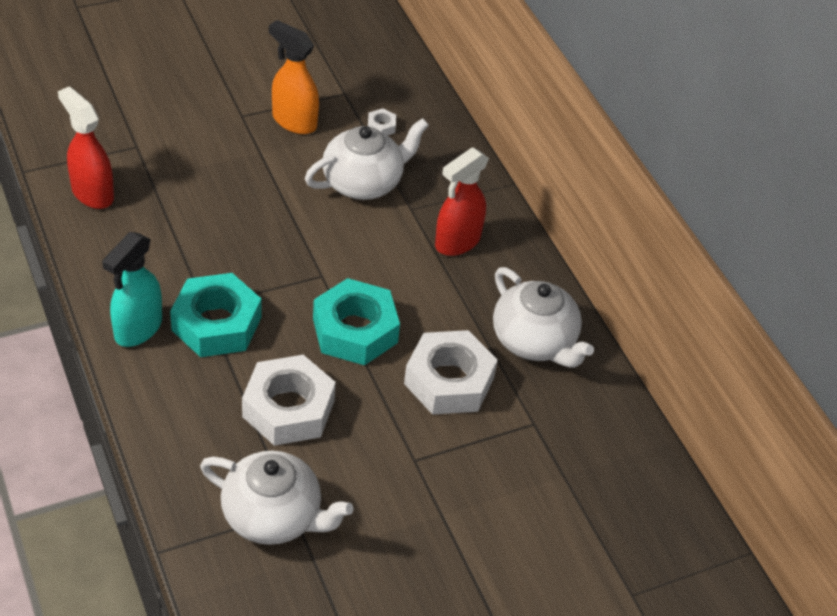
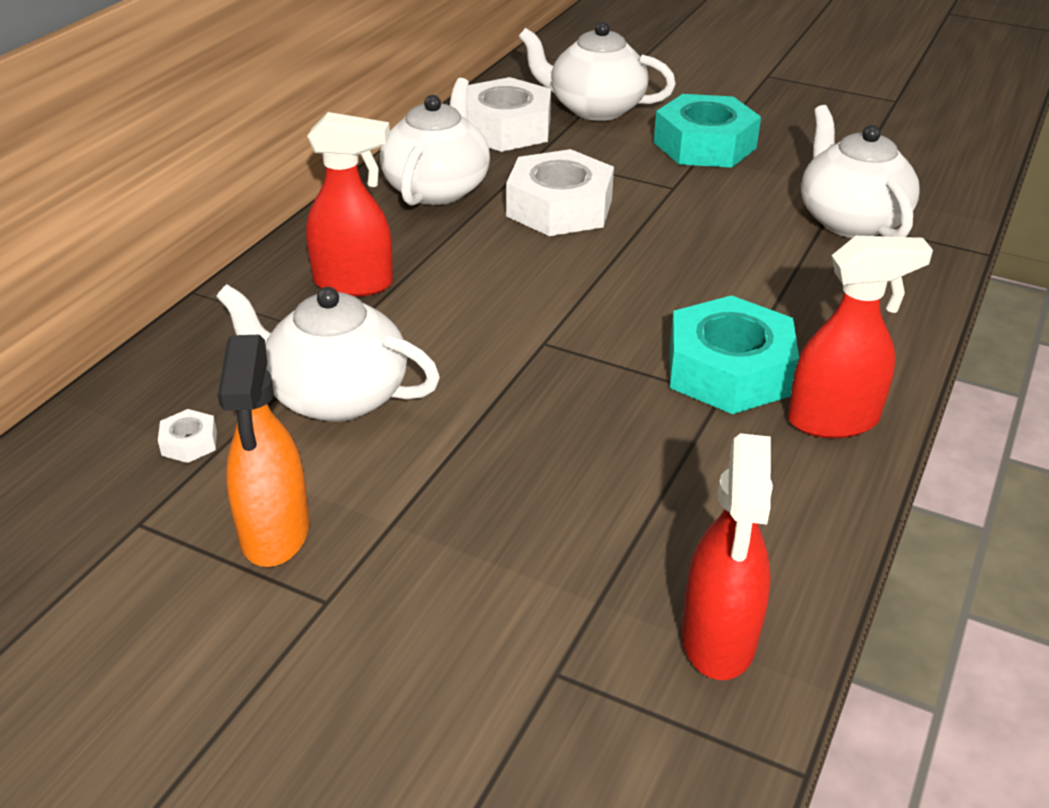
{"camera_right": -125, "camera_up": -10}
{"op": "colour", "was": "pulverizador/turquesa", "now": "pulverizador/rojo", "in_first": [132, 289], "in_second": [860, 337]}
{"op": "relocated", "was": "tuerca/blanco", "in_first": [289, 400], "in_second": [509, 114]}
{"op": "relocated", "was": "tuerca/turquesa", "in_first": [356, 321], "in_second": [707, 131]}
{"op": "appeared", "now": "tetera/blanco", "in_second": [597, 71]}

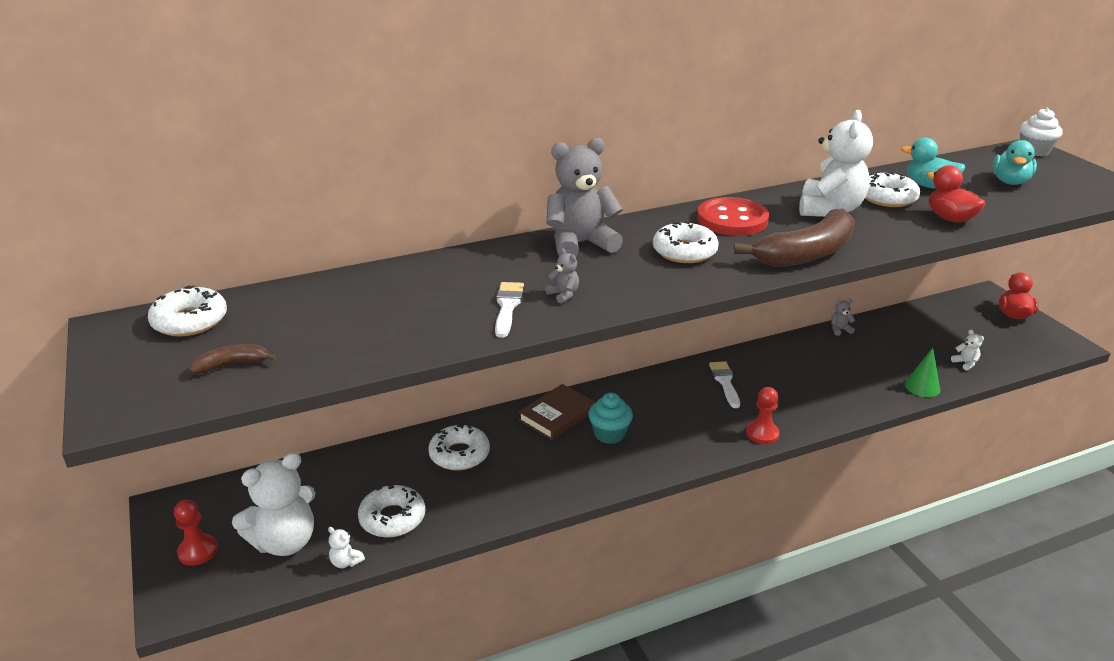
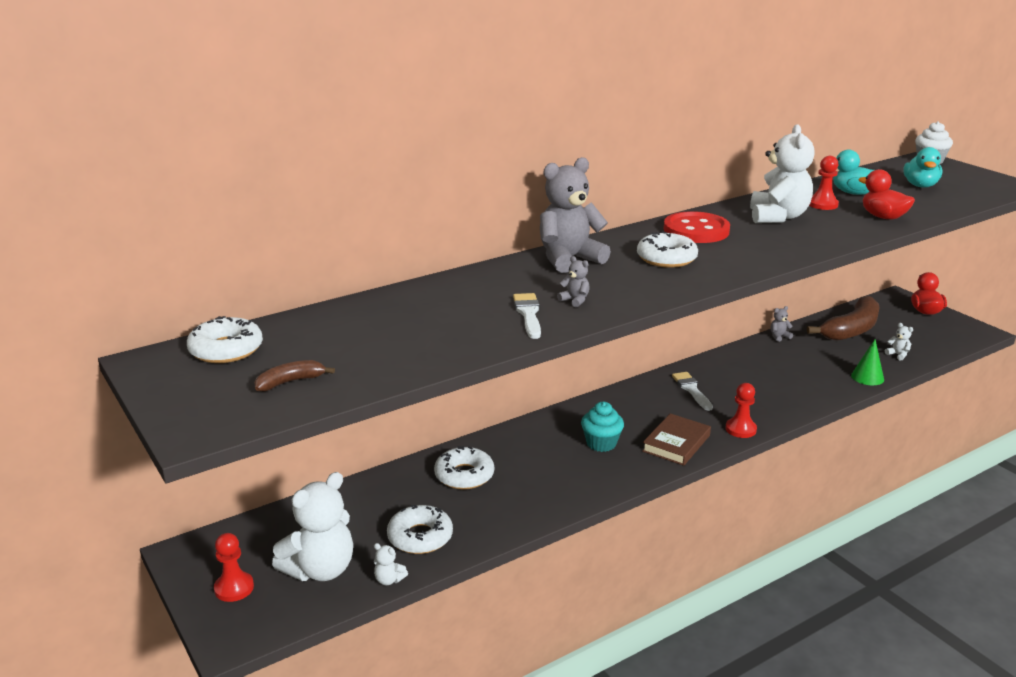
{"camera_right": -10, "camera_up": -5}
{"op": "relocated", "was": "libro/marrón", "in_first": [557, 412], "in_second": [676, 439]}
{"op": "relocated", "was": "plátano/marrón", "in_first": [794, 238], "in_second": [843, 318]}
{"op": "exchanged", "was": "rosquilla/blanco", "now": "peón/rojo", "in_first": [892, 189], "in_second": [824, 183]}

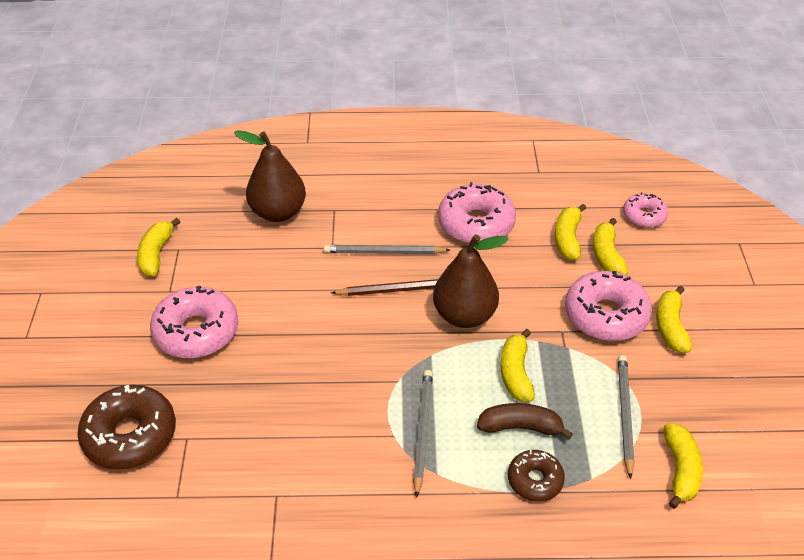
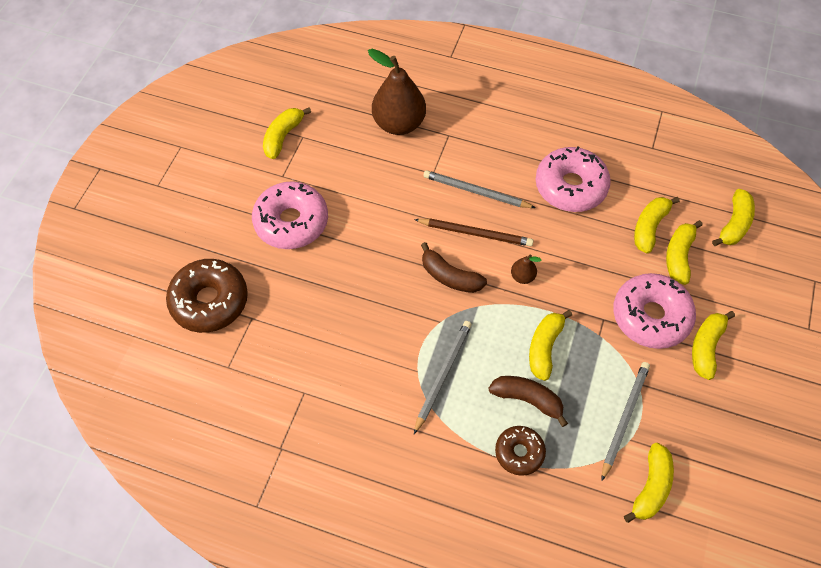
{"camera_right": 20, "camera_up": 15}
{"op": "size", "was": "pera/marrón", "in_first": [471, 281], "in_second": [526, 269], "ratio": 0.43}
{"op": "exchanged", "was": "rosquilla/rosa", "now": "plátano/amarillo", "in_first": [645, 210], "in_second": [733, 217]}
{"op": "appeared", "now": "plátano/marrón", "in_second": [454, 267]}

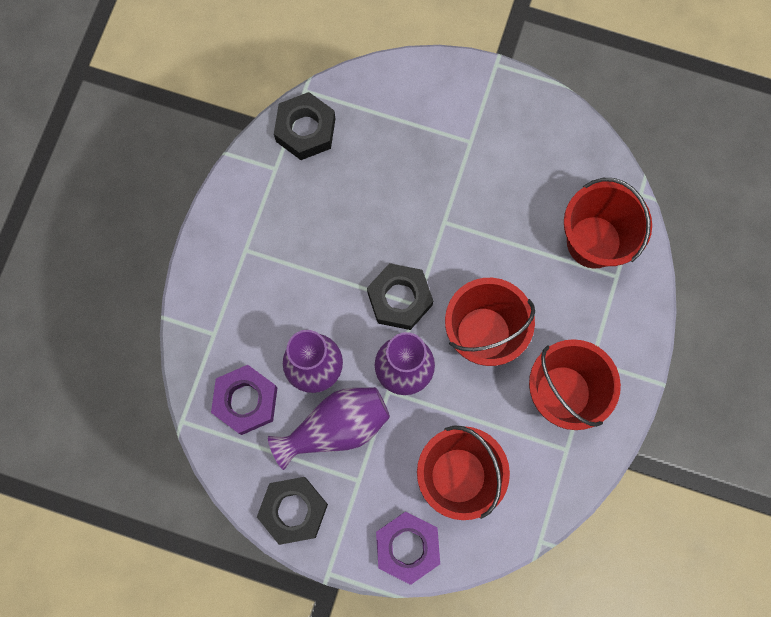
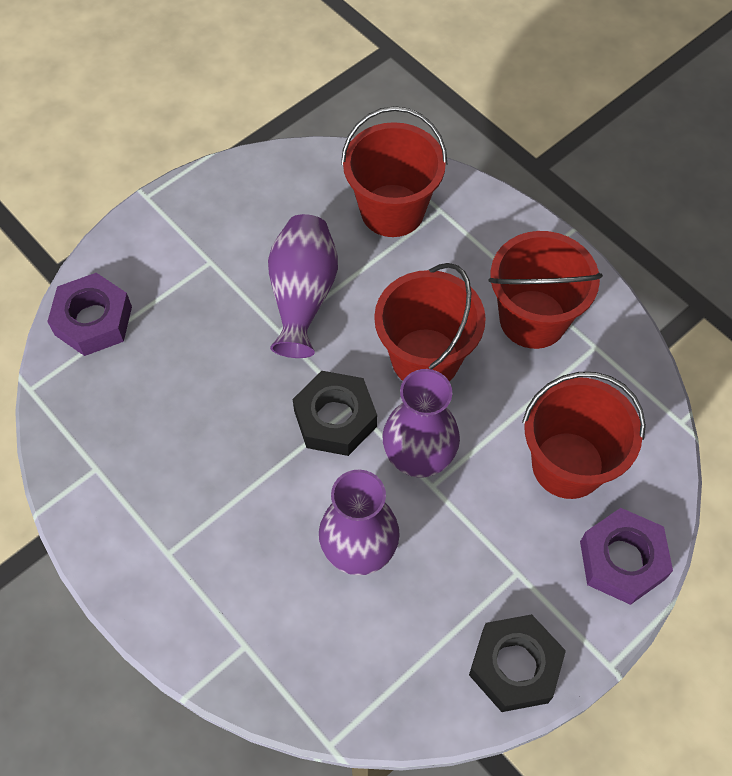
{"camera_right": -60, "camera_up": -15}
{"op": "relocated", "was": "tuerca/morado", "in_first": [244, 400], "in_second": [89, 314]}
{"op": "relocated", "was": "florero/morado", "in_first": [329, 428], "in_second": [303, 286]}
{"op": "missing", "was": "tuerca/negro", "in_first": [304, 126]}

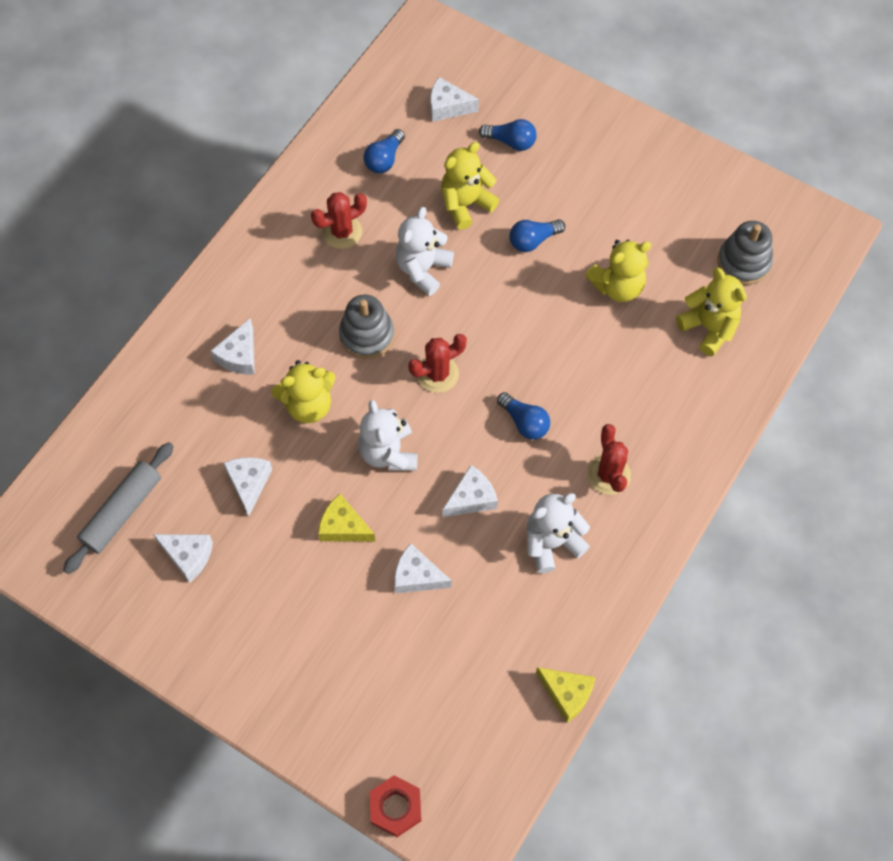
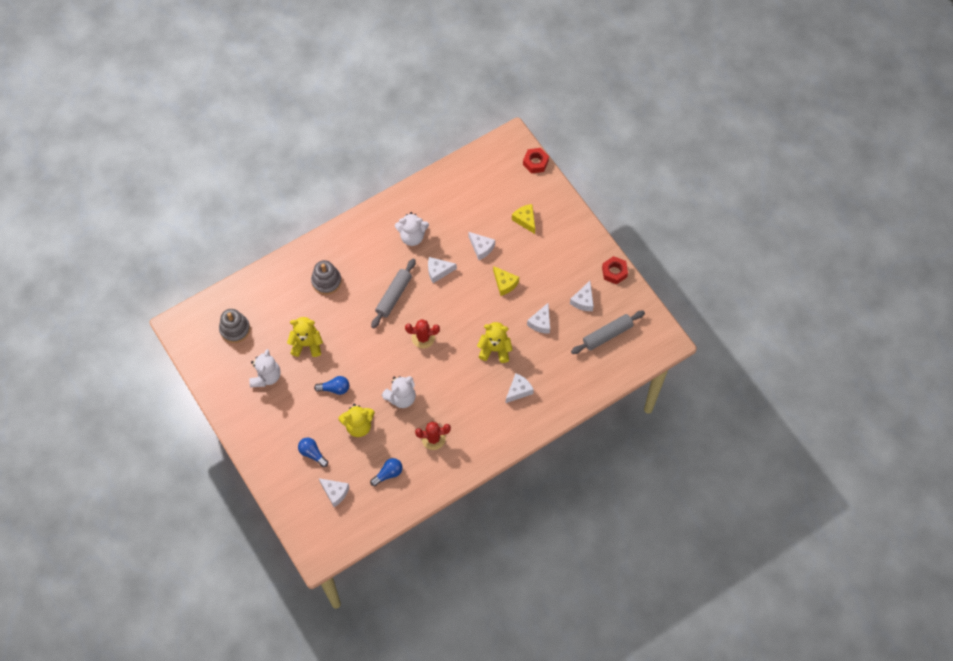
{"camera_right": -155, "camera_up": 0}
{"op": "spun", "was": "queso/blanco", "in_first": [183, 558], "in_second": [582, 296], "clockwise": -120}
{"op": "relocated", "was": "juguete apilable/gris", "in_first": [366, 326], "in_second": [326, 277]}
{"op": "relocated", "was": "osito/blanco", "in_first": [387, 435], "in_second": [265, 368]}
{"op": "exchanged", "was": "bombilla/azul", "now": "rodillo/gris", "in_first": [523, 416], "in_second": [393, 293]}
{"op": "relocated", "was": "queso/amarillo", "in_first": [566, 695], "in_second": [523, 219]}
{"op": "missing", "was": "cactus/rojo", "in_first": [609, 459]}
{"op": "missing", "was": "osito/amarillo", "in_first": [711, 312]}
{"op": "appeared", "now": "tuerca/rojo", "in_second": [615, 270]}

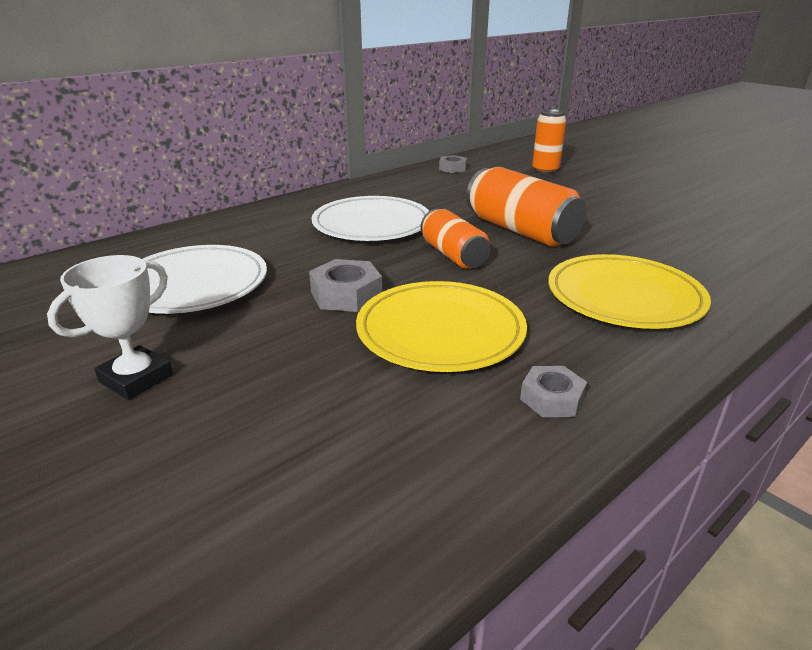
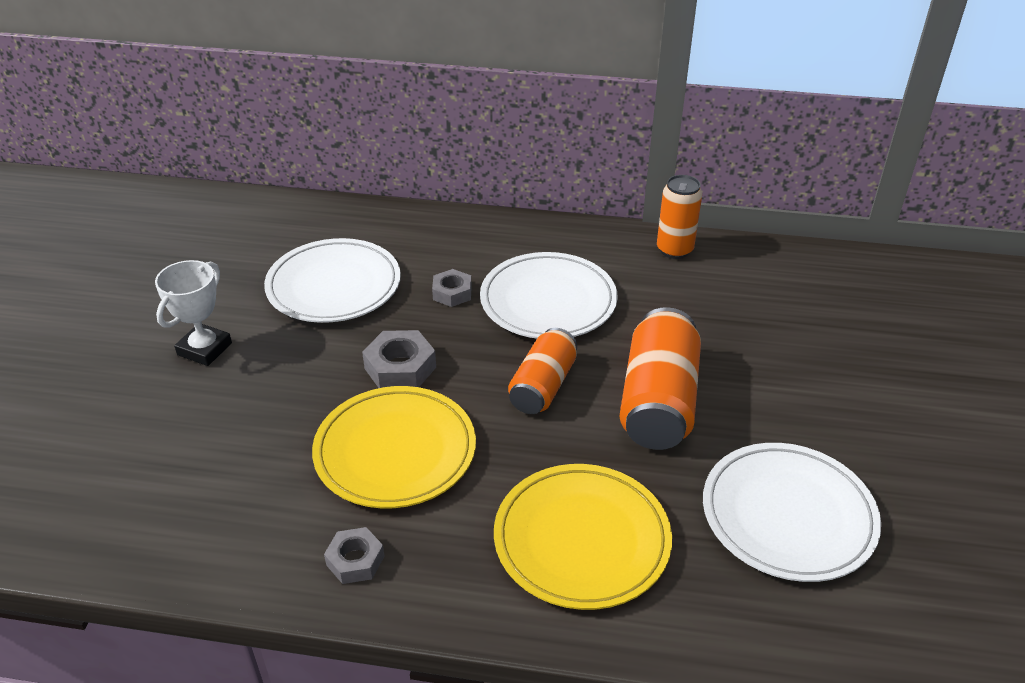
{"camera_right": 50, "camera_up": 10}
{"op": "spun", "was": "trofeo/blanco", "in_first": [110, 327], "in_second": [193, 313], "clockwise": -60}
{"op": "relocated", "was": "tuerca/gris", "in_first": [453, 164], "in_second": [452, 288]}
{"op": "relocated", "was": "lata/naranja", "in_first": [549, 141], "in_second": [679, 217]}
{"op": "appeared", "now": "plato/blanco", "in_second": [792, 512]}

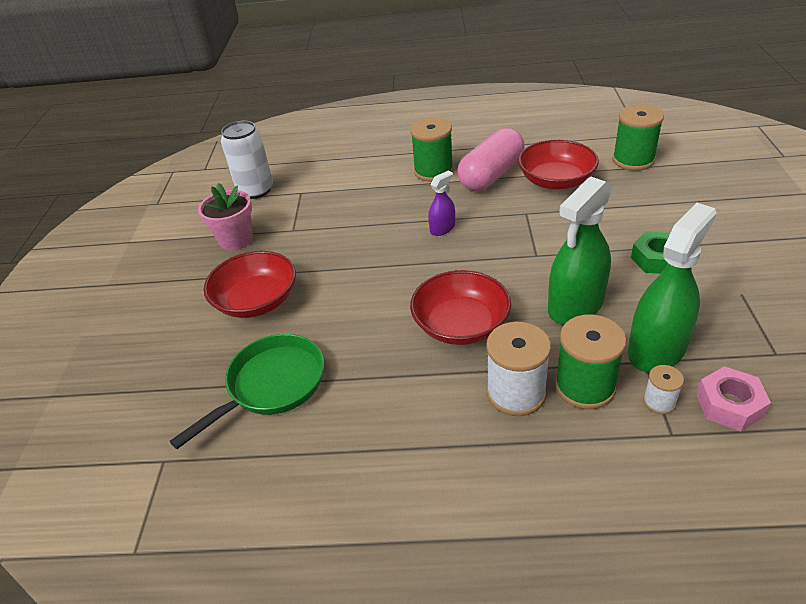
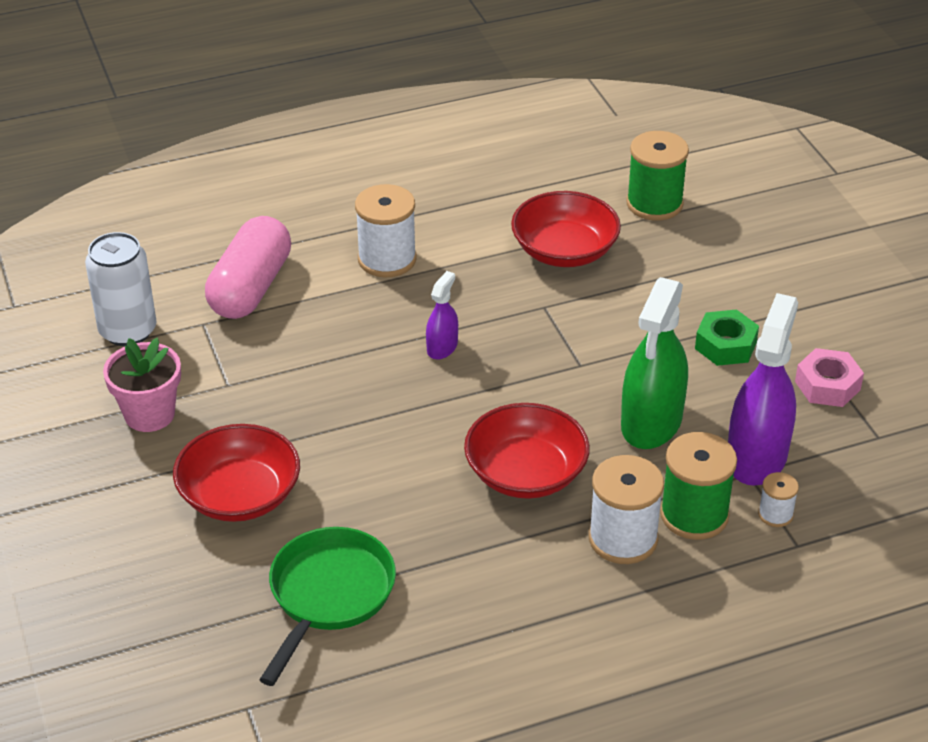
{"camera_right": -25, "camera_up": 0}
{"op": "colour", "was": "carrete/verde", "now": "carrete/blanco", "in_first": [432, 150], "in_second": [386, 230]}
{"op": "relocated", "was": "cápsula/rosa", "in_first": [491, 159], "in_second": [248, 267]}
{"op": "colour", "was": "pulverizador/verde", "now": "pulverizador/morado", "in_first": [672, 288], "in_second": [763, 389]}
{"op": "relocated", "was": "tuerca/rosa", "in_first": [733, 398], "in_second": [829, 377]}

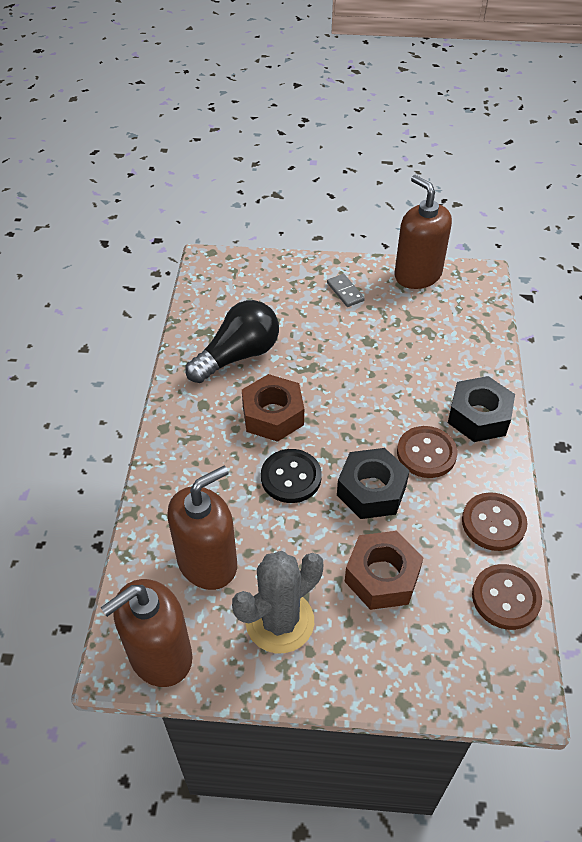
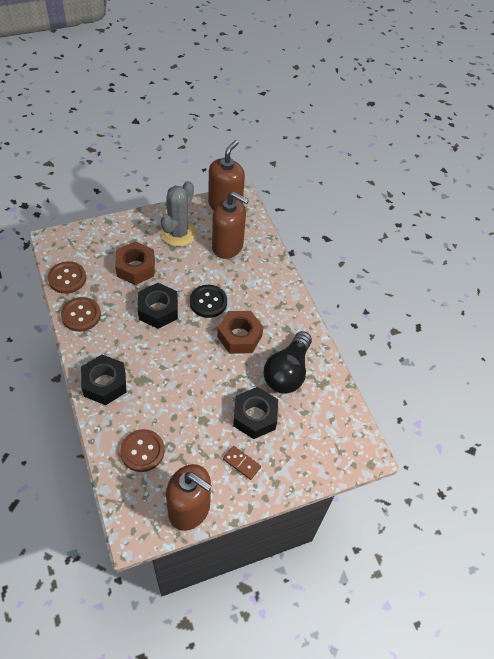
{"camera_right": 150, "camera_up": 5}
{"op": "spun", "was": "dispensador de jabón/marrón", "in_first": [202, 528], "in_second": [230, 225], "clockwise": -90}
{"op": "colour", "was": "ficha de dominó/gris", "now": "ficha de dominó/marrón", "in_first": [346, 290], "in_second": [242, 463]}
{"op": "relocated", "was": "botón/marrón", "in_first": [427, 452], "in_second": [142, 450]}
{"op": "appeared", "now": "tuerca/negro", "in_second": [255, 413]}

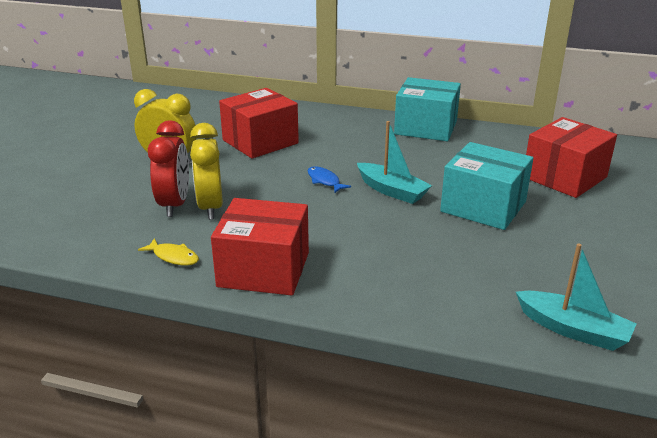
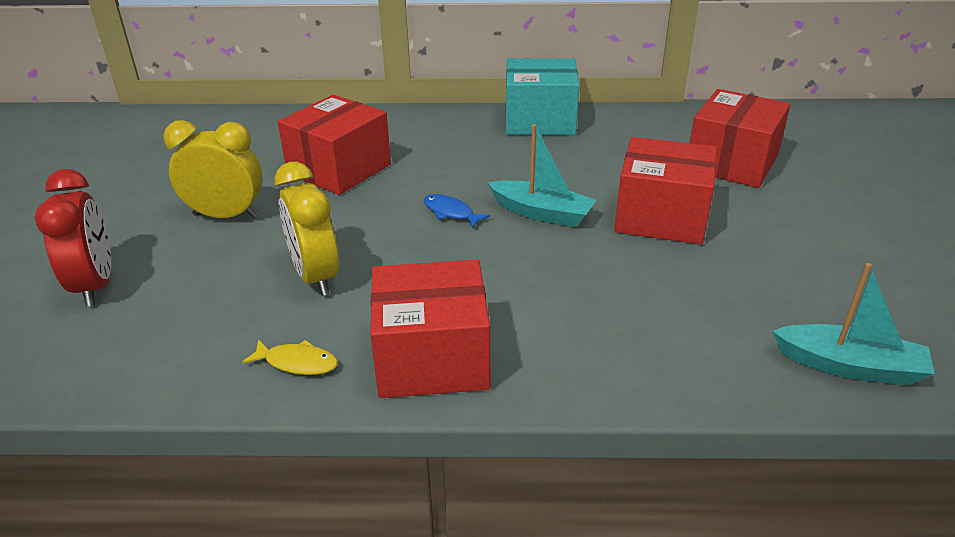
{"camera_right": -15, "camera_up": 5}
{"op": "relocated", "was": "despertador/rojo", "in_first": [168, 168], "in_second": [73, 237]}
{"op": "colour", "was": "caja/turquesa", "now": "caja/rojo", "in_first": [486, 186], "in_second": [665, 191]}

